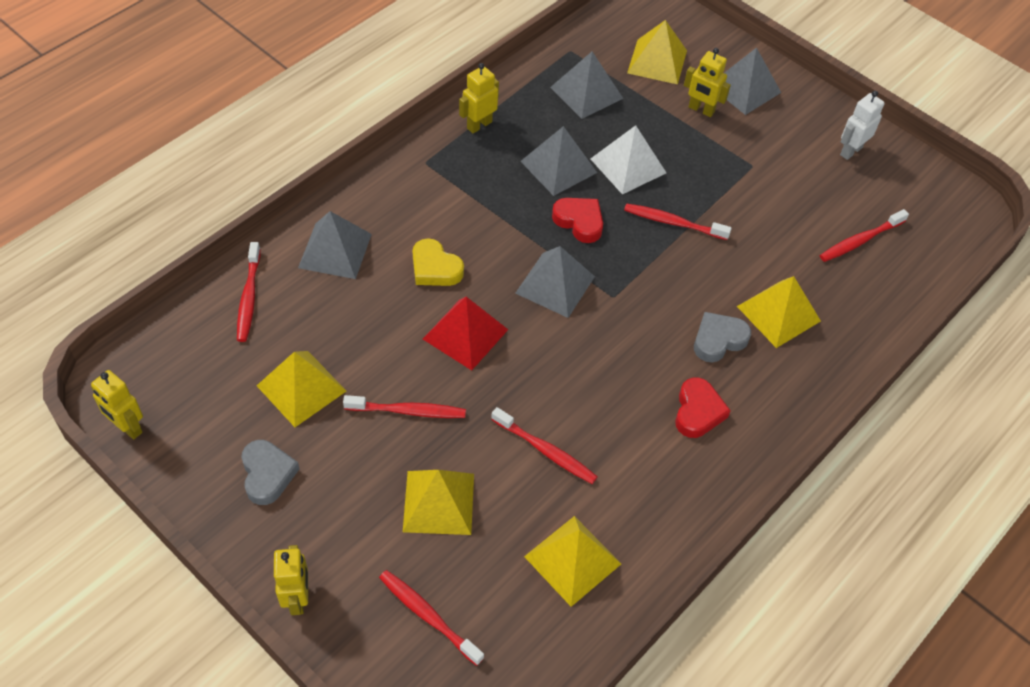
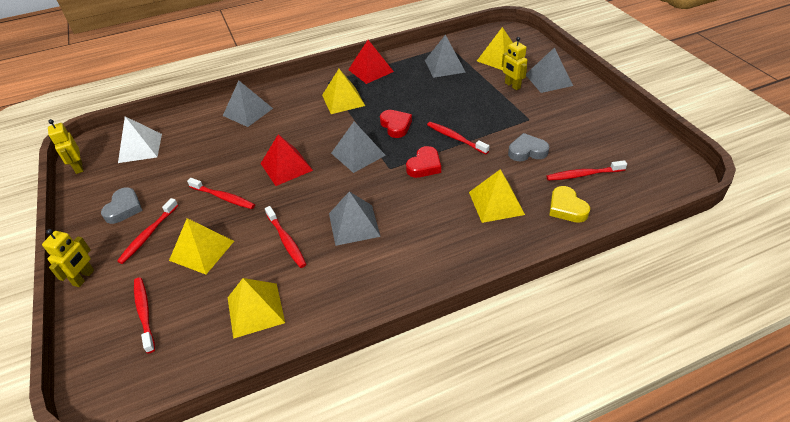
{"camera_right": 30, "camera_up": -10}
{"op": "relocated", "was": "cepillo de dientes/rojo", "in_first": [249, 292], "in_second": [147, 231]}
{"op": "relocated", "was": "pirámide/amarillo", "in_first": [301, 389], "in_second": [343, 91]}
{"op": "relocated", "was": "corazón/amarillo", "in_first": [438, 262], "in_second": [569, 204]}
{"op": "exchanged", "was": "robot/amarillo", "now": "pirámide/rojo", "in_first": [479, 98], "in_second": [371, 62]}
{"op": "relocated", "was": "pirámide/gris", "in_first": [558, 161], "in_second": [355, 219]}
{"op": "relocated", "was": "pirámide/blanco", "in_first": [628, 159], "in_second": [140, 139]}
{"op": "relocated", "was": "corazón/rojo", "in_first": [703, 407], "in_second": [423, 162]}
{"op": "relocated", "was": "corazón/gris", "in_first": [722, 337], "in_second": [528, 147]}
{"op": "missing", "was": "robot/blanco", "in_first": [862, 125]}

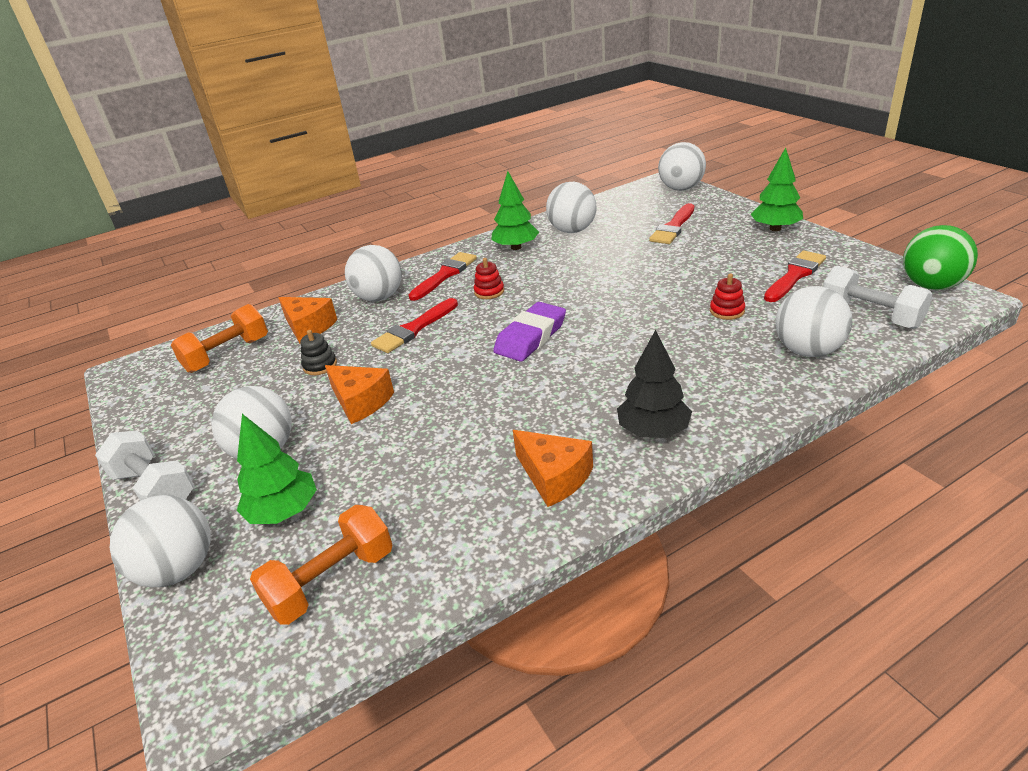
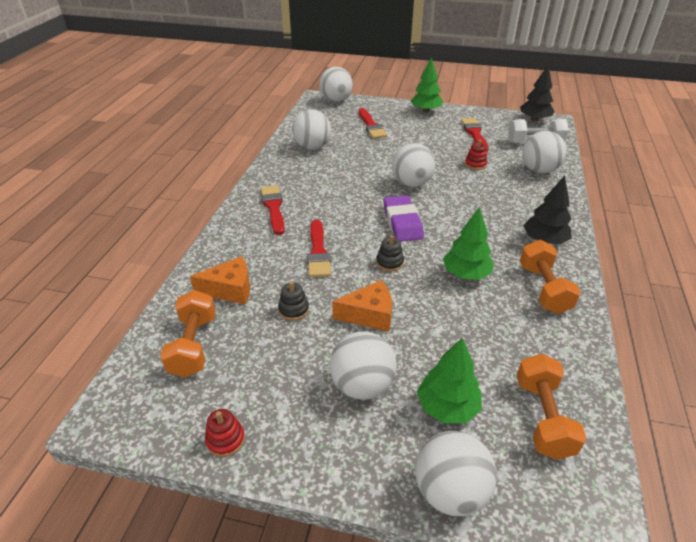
{"camera_right": -50, "camera_up": 5}
{"op": "missing", "was": "mancuerna/blanco", "in_first": [144, 466]}
{"op": "relocated", "was": "pelota/blanco", "in_first": [373, 273], "in_second": [413, 165]}
{"op": "relocated", "was": "juguete apilable/rojo", "in_first": [489, 278], "in_second": [225, 433]}
{"op": "relocated", "was": "árbol/verde", "in_first": [515, 210], "in_second": [468, 243]}
{"op": "exchanged", "was": "queso/naranja", "now": "mancuerna/naranja", "in_first": [553, 468], "in_second": [550, 277]}
{"op": "exchanged", "was": "pelota/verde", "now": "árbol/negro", "in_first": [940, 257], "in_second": [537, 94]}
{"op": "appeared", "now": "juguete apilable/negro", "in_second": [390, 253]}

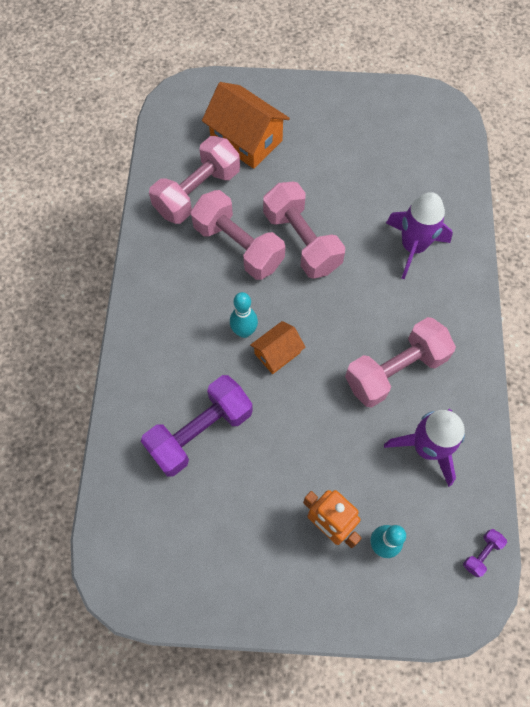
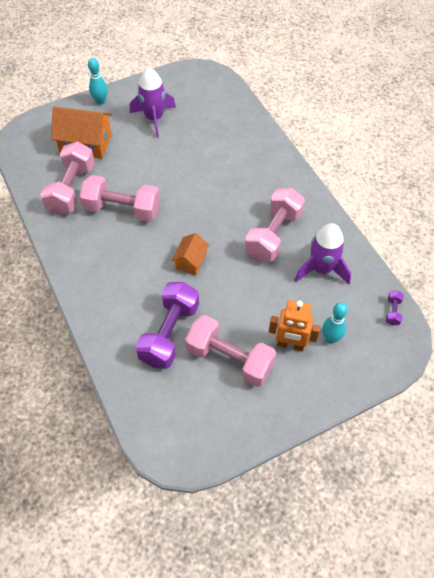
{"camera_right": -30, "camera_up": -10}
{"op": "relocated", "was": "bolo/turquesa", "in_first": [244, 315], "in_second": [97, 81]}
{"op": "relocated", "was": "mancuerna/rosa", "in_first": [304, 230], "in_second": [230, 351]}
{"op": "relocated", "was": "cohete/morado", "in_first": [419, 235], "in_second": [153, 102]}

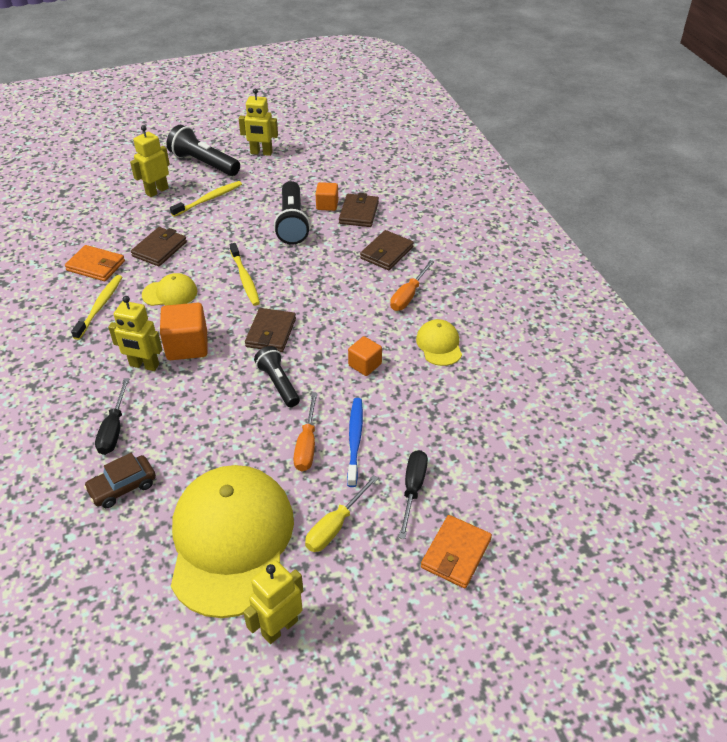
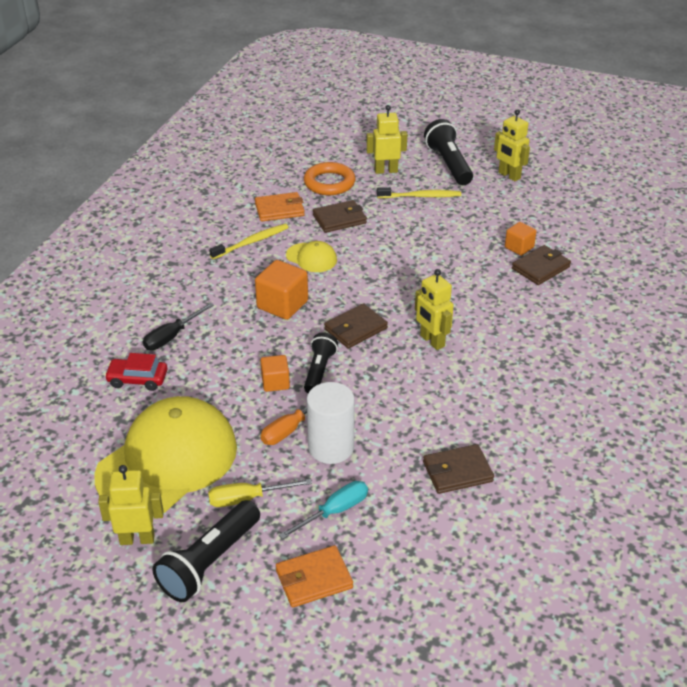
{"camera_right": 40, "camera_up": -5}
{"op": "spun", "was": "cartera/naranja", "in_first": [95, 263], "in_second": [280, 206], "clockwise": -75}
{"op": "colour", "was": "coche/marrón", "now": "coche/rojo", "in_first": [120, 480], "in_second": [135, 372]}
{"op": "relocated", "was": "robot/amarillo", "in_first": [135, 333], "in_second": [434, 309]}
{"op": "missing", "was": "cepillo de dientes/amarillo", "in_first": [245, 274]}
{"op": "relocated", "was": "lámpara de mano/negro", "in_first": [292, 213], "in_second": [206, 551]}
{"op": "exchanged", "was": "cepillo de dientes/azul", "now": "cilindro/blanco", "in_first": [355, 442], "in_second": [331, 423]}
{"op": "relocated", "was": "cubo/naranja", "in_first": [365, 356], "in_second": [275, 373]}
{"op": "relocated", "was": "cartera/marrón", "in_first": [387, 250], "in_second": [458, 469]}
{"op": "missing", "was": "destornillador/naranja", "in_first": [412, 285]}
{"op": "colour", "was": "destornillador/negro", "now": "destornillador/turquesa", "in_first": [413, 494], "in_second": [323, 510]}
{"op": "missing", "was": "gorra/amarillo", "in_first": [439, 342]}
{"op": "appeared", "now": "anillo/naranja", "in_second": [329, 178]}

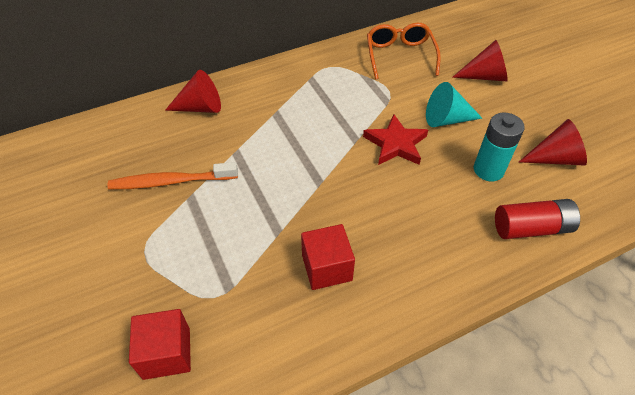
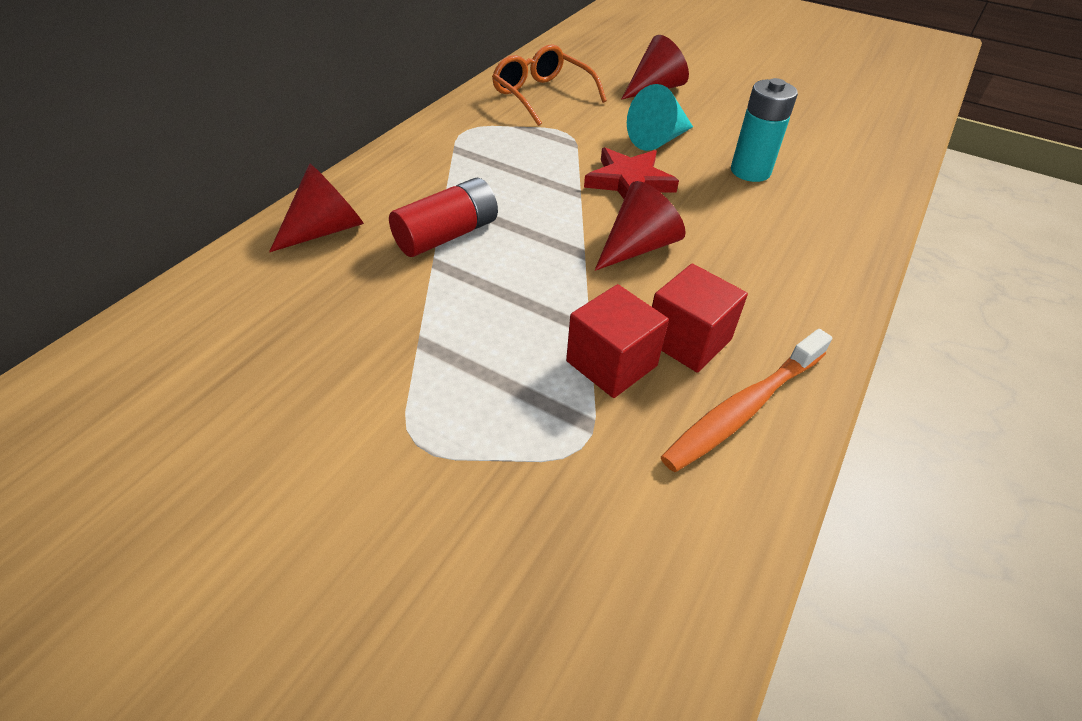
{"camera_right": -35, "camera_up": -5}
{"op": "relocated", "was": "cepillo de dientes/naranja", "in_first": [172, 176], "in_second": [747, 400]}
{"op": "relocated", "was": "cubo/rojo", "in_first": [160, 344], "in_second": [617, 341]}
{"op": "relocated", "was": "pila/rojo", "in_first": [537, 219], "in_second": [443, 217]}
{"op": "relocated", "was": "cono/rojo", "in_first": [553, 142], "in_second": [640, 226]}

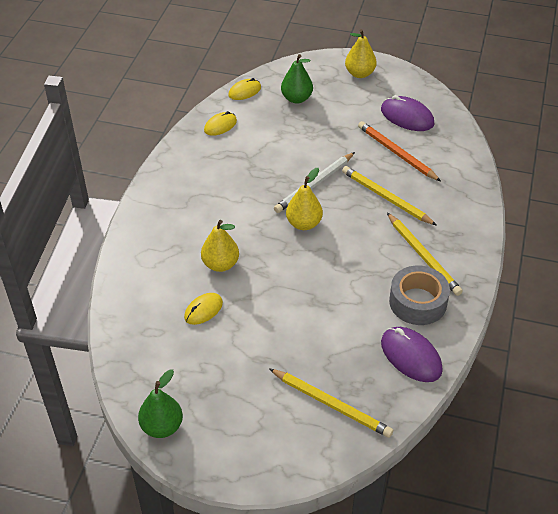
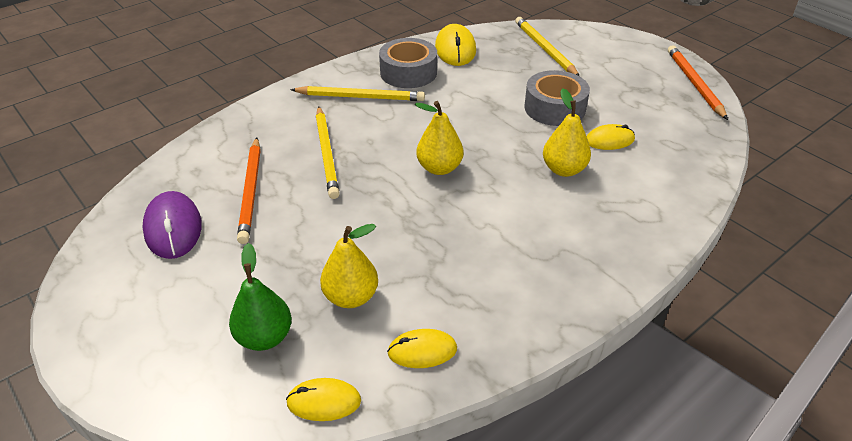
{"camera_right": -145, "camera_up": -5}
{"op": "exchanged", "was": "pera/verde", "now": "lápiz/naranja", "in_first": [160, 403], "in_second": [698, 82]}
{"op": "missing", "was": "lápiz/blanco", "in_first": [314, 182]}
{"op": "relocated", "was": "pera/amarillo", "in_first": [360, 53], "in_second": [349, 266]}
{"op": "colour", "was": "ratón/morado", "now": "ratón/amarillo", "in_first": [412, 354], "in_second": [455, 45]}
{"op": "spun", "was": "lápiz/amarillo", "in_first": [425, 254], "in_second": [357, 93], "clockwise": 90}
{"op": "appeared", "now": "cinta adhesiva/gris", "in_second": [557, 98]}

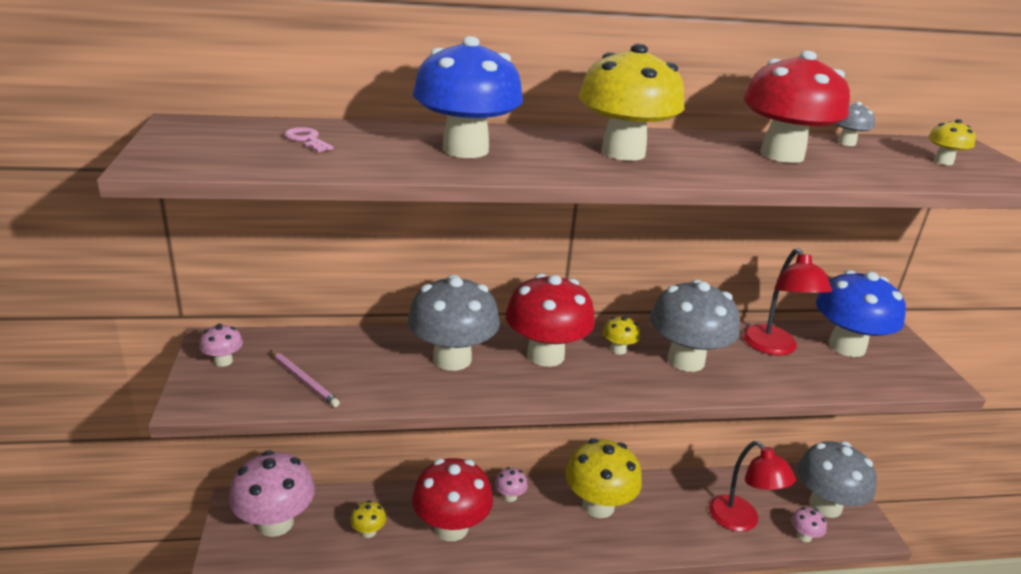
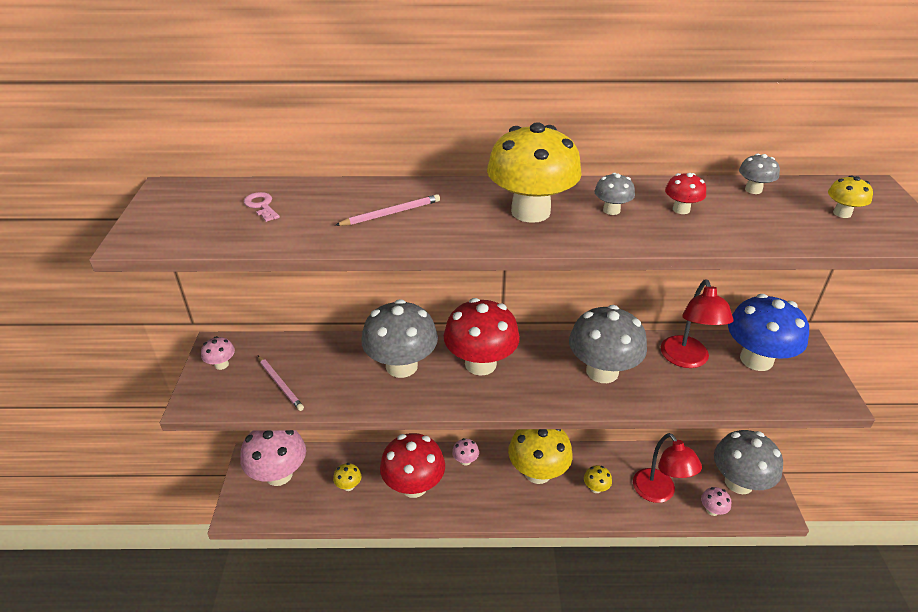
{"camera_right": 10, "camera_up": 10}
{"op": "exchanged", "was": "seta/azul", "now": "lápiz/rosa", "in_first": [468, 97], "in_second": [387, 210]}
{"op": "relocated", "was": "seta/amarillo", "in_first": [621, 335], "in_second": [598, 479]}
{"op": "size", "was": "seta/rojo", "in_first": [796, 107], "in_second": [685, 193], "ratio": 0.44}
{"op": "appeared", "now": "seta/gris", "in_second": [614, 194]}

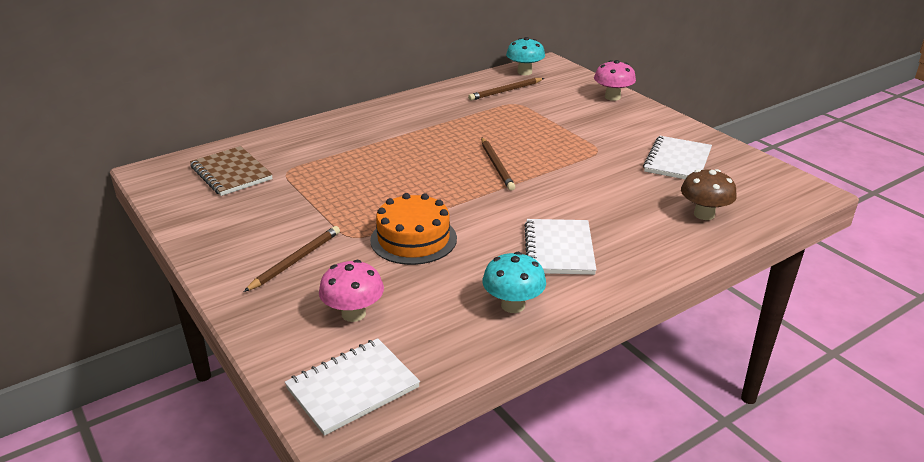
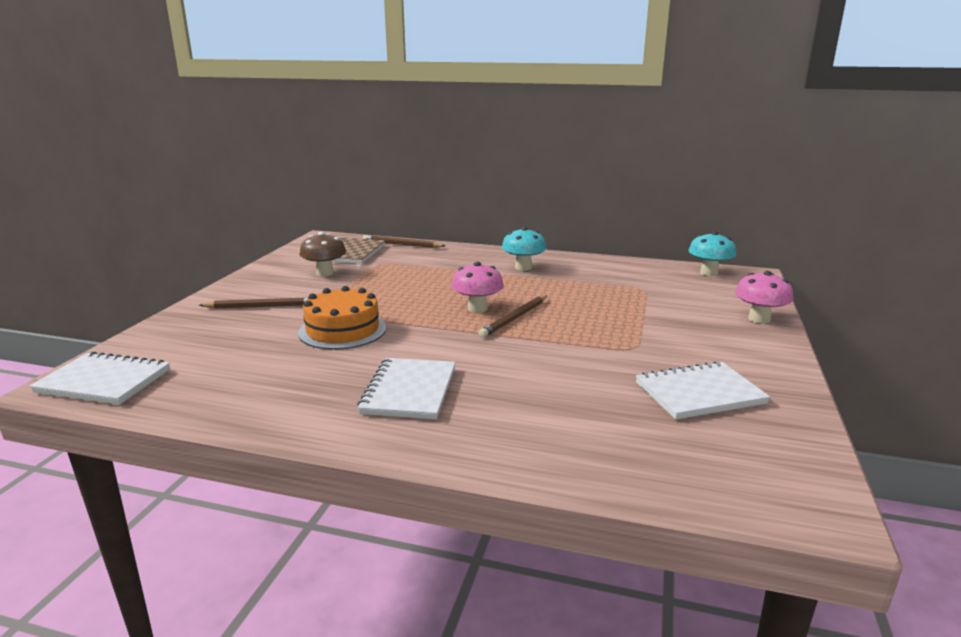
{"camera_right": 50, "camera_up": -10}
{"op": "relocated", "was": "seta/rosa", "in_first": [351, 291], "in_second": [477, 287]}
{"op": "relocated", "was": "lápiz/marrón", "in_first": [506, 89], "in_second": [404, 241]}
{"op": "relocated", "was": "seta/turquesa", "in_first": [514, 282], "in_second": [524, 249]}
{"op": "spun", "was": "cuaderno/blanco", "in_first": [560, 247], "in_second": [406, 388], "clockwise": -45}
{"op": "relocated", "was": "seta/marrón", "in_first": [709, 194], "in_second": [322, 254]}

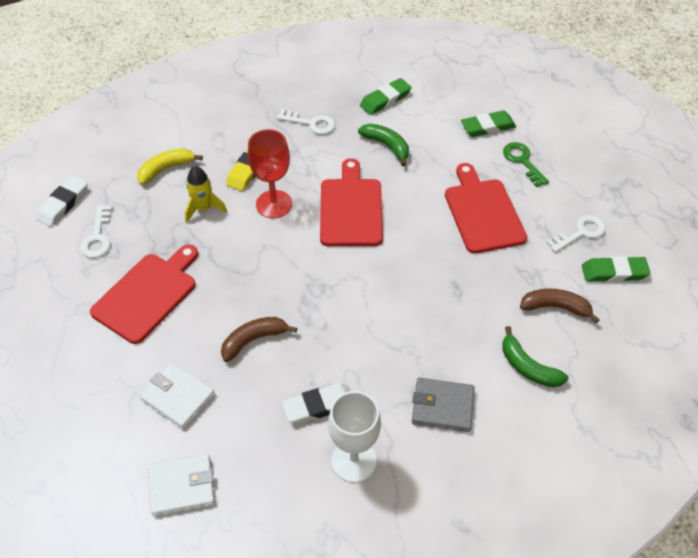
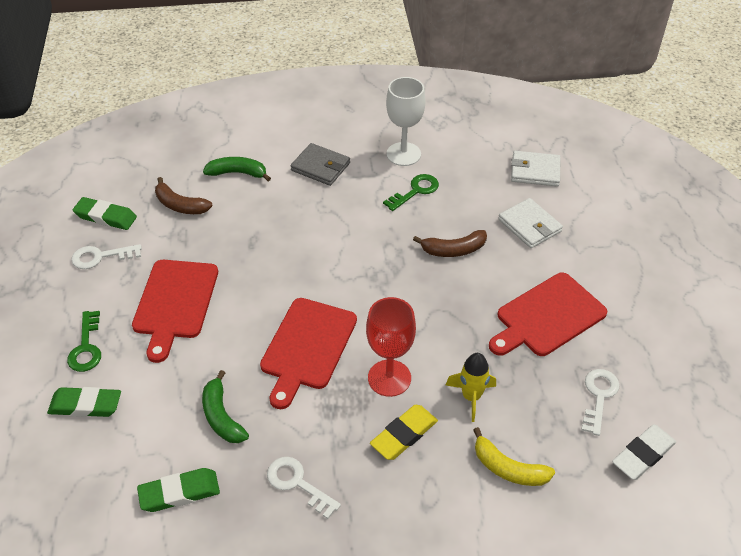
{"camera_right": -160, "camera_up": -5}
{"op": "spun", "was": "plátano/amarillo", "in_first": [170, 166], "in_second": [514, 456], "clockwise": 45}
{"op": "exchanged", "was": "goma de borrar/blanco", "now": "llave/verde", "in_first": [316, 403], "in_second": [411, 192]}
{"op": "spun", "was": "plátano/verde", "in_first": [535, 356], "in_second": [237, 169], "clockwise": -60}

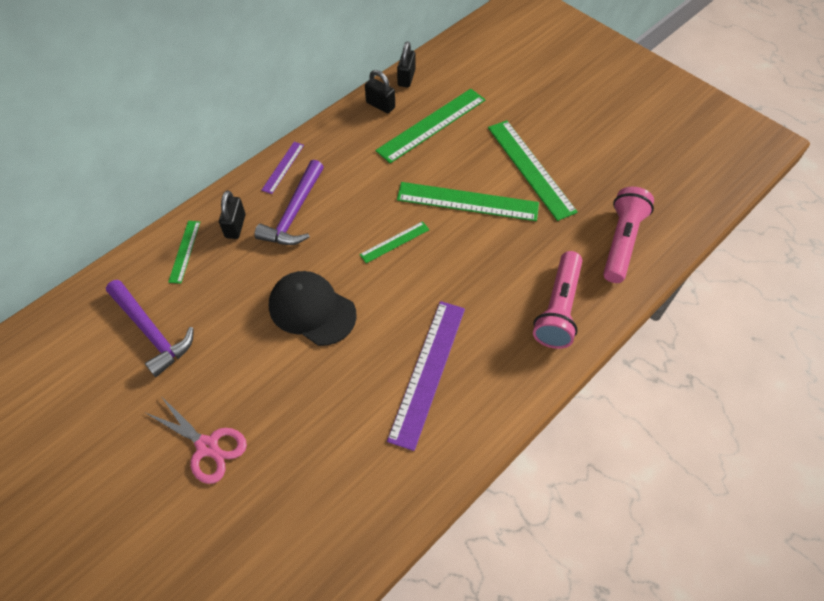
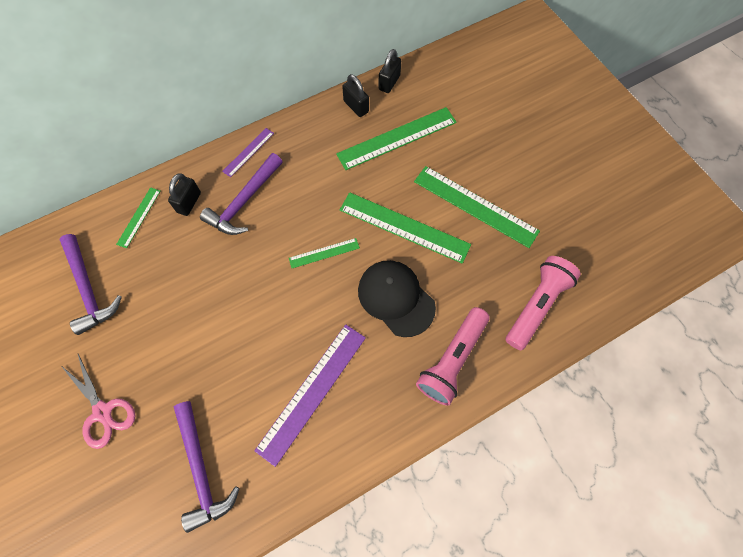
{"camera_right": 15, "camera_up": 10}
{"op": "relocated", "was": "gorra/negro", "in_first": [313, 308], "in_second": [397, 298]}
{"op": "spun", "was": "regla/verde", "in_first": [533, 170], "in_second": [477, 207], "clockwise": -45}
{"op": "appeared", "now": "martillo/morado", "in_second": [206, 467]}

